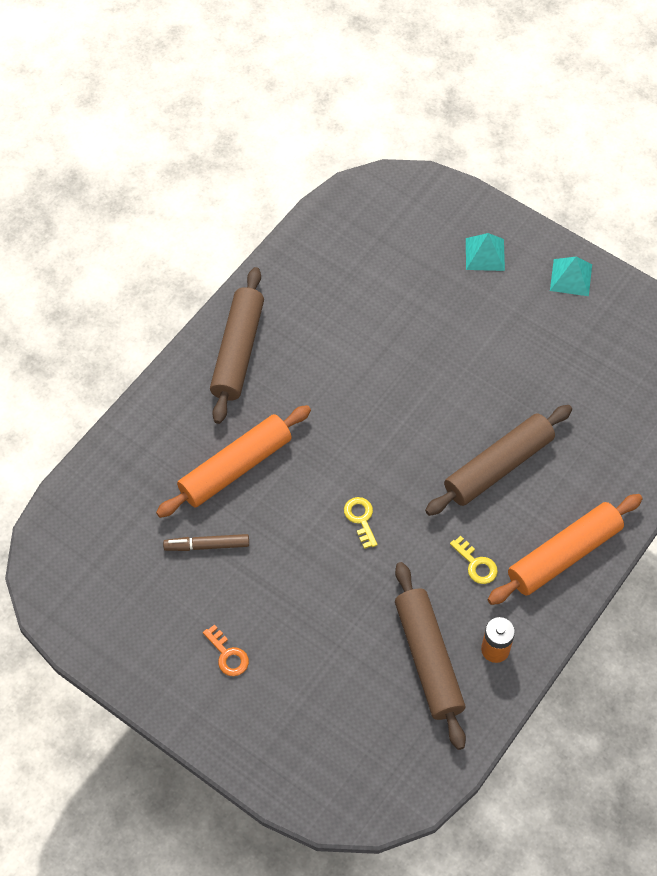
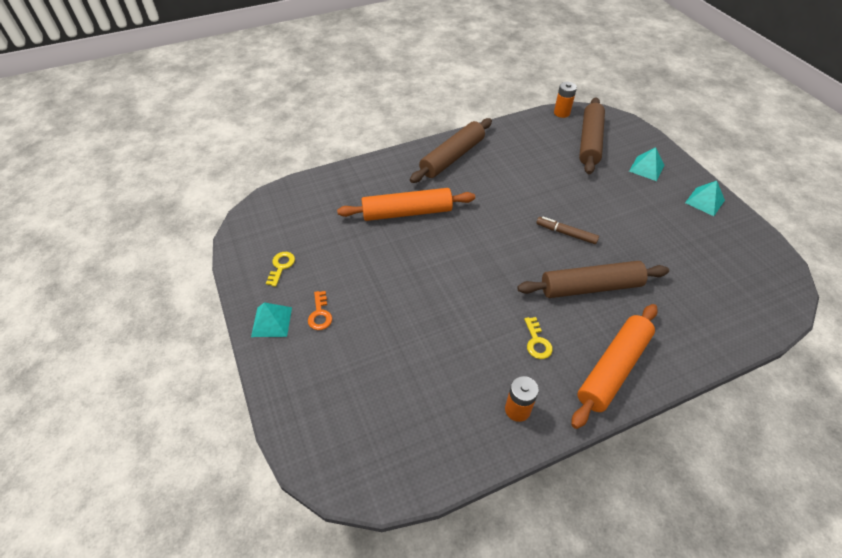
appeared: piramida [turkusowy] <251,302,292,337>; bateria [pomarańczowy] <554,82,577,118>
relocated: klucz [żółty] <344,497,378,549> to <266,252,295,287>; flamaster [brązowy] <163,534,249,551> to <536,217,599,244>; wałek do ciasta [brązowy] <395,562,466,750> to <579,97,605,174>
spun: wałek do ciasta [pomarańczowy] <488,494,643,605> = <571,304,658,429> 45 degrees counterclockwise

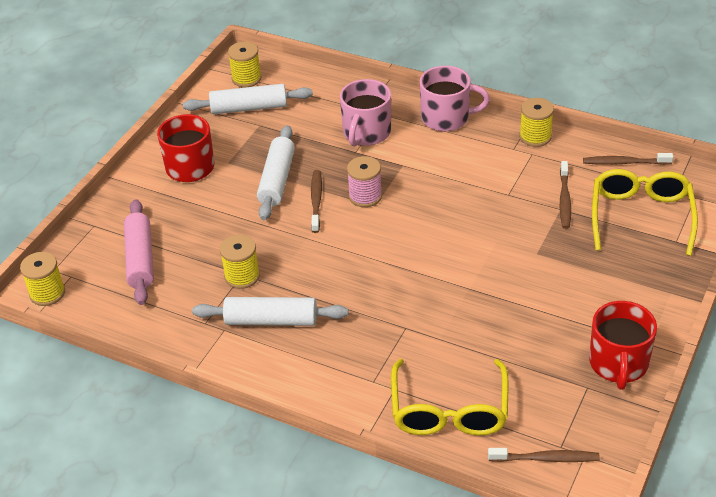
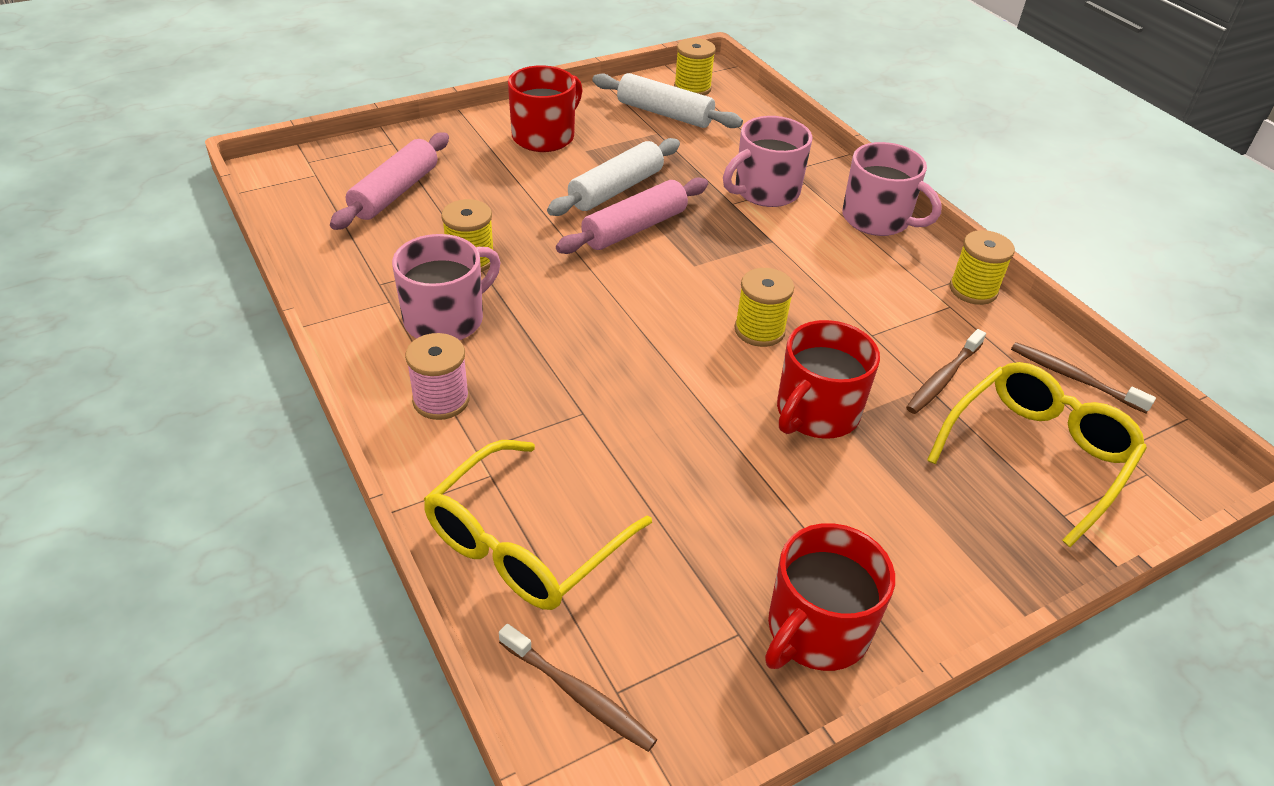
appeared: kubek [czerwony] <777,320,880,439>
relocated: szpulka [różowy] <347,156,382,207> to <405,333,469,420>; szpulka [żółty] <20,252,65,306> to <734,268,794,347>
exchanged: wałek do ciasta [biały] <192,297,348,326> to kubek [różowy] <392,234,500,340>; szczoteczka do zębów [brązowy] <311,170,322,233> to wałek do ciasta [różowy] <556,177,708,254>

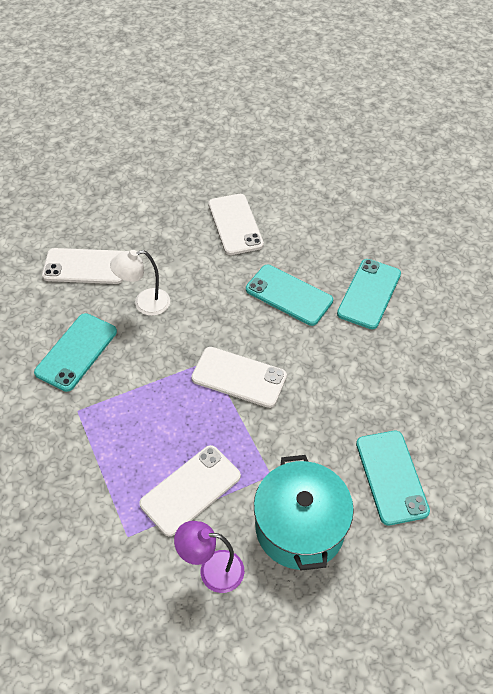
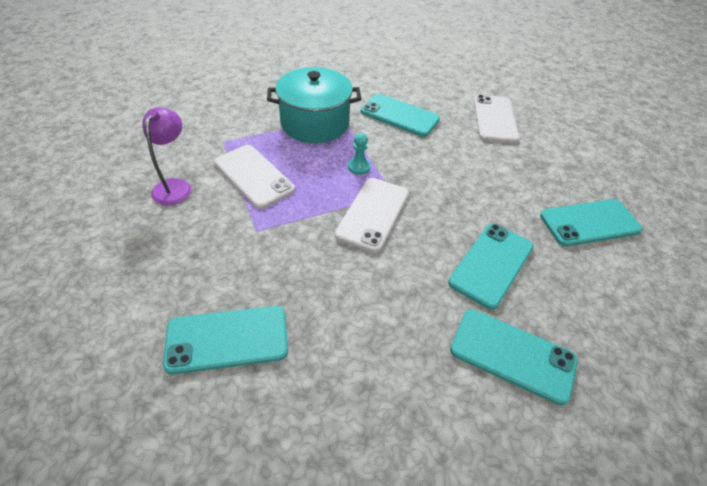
missing: lampka [biały] <110,250,170,316>
appeared: pionek [turkusowy] <348,133,370,175>
relocated: garnek [turkusowy] <254,455,354,571> to <267,67,361,143>
colour: telefon [biały] <208,194,264,255> to telefon [turkusowy] <540,199,643,247>

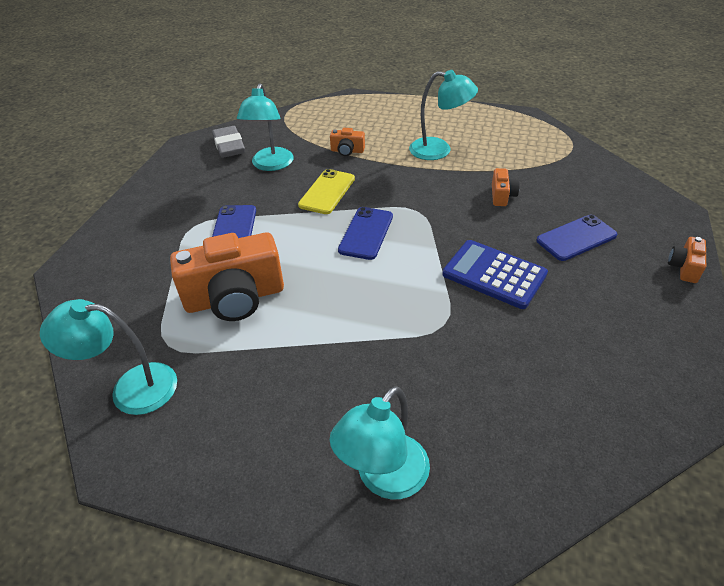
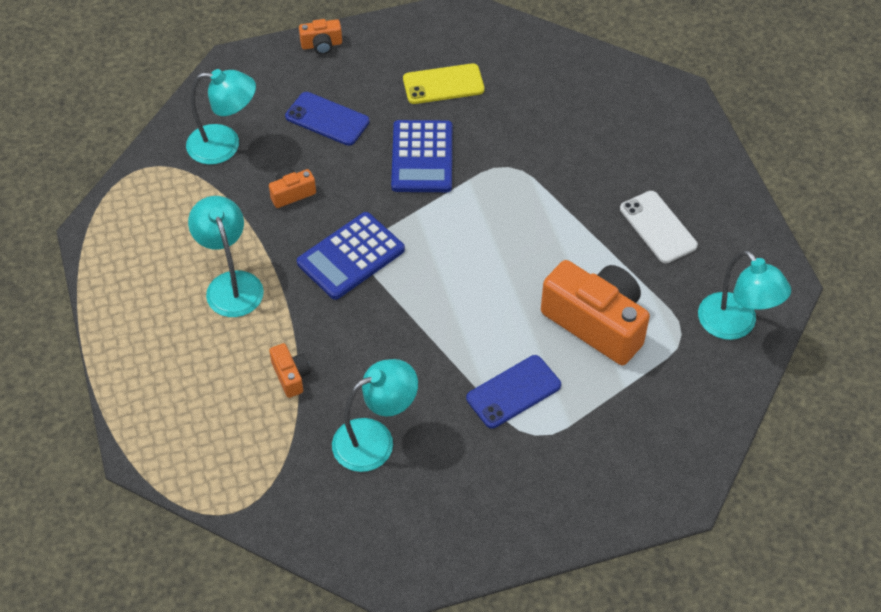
missing: gumka do mazania [szary] <212,126,245,158>; telefon [niebieski] <338,207,393,260>
appeared: kalkulator [niebieski] <297,212,405,300>; telefon [biały] <620,191,698,263>
relocated: lampka [turkusowy] <330,386,430,500> to <186,69,256,165>; telefon [żółty] <298,169,355,214> to <403,63,485,104>

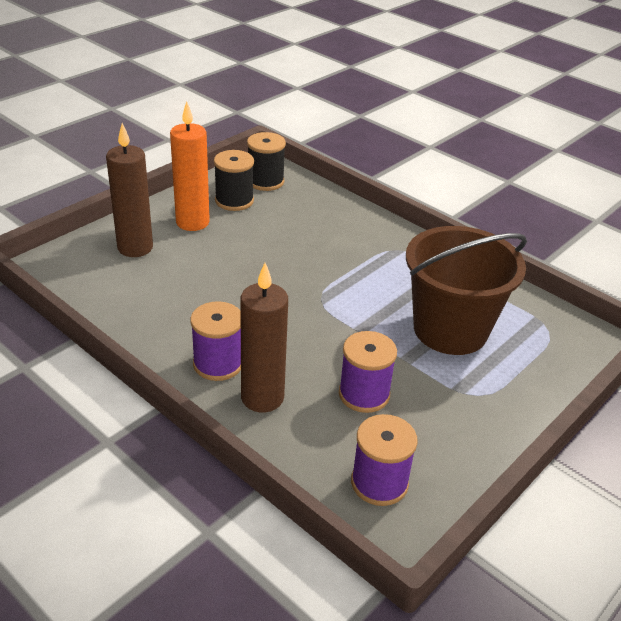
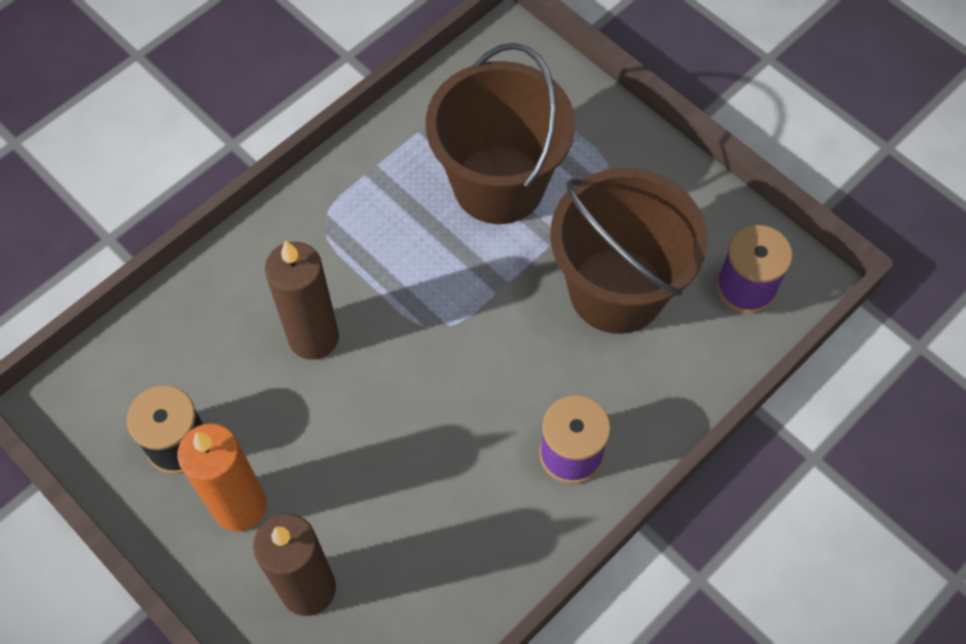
missing: szpulka [czarny] <247,132,286,191>
relocated: świeca [brązowy] <240,263,288,412> to <265,240,339,360>
exchanged: szpulka [fioletowy] <339,331,397,413> to wiadro [brązowy] <550,168,708,334>

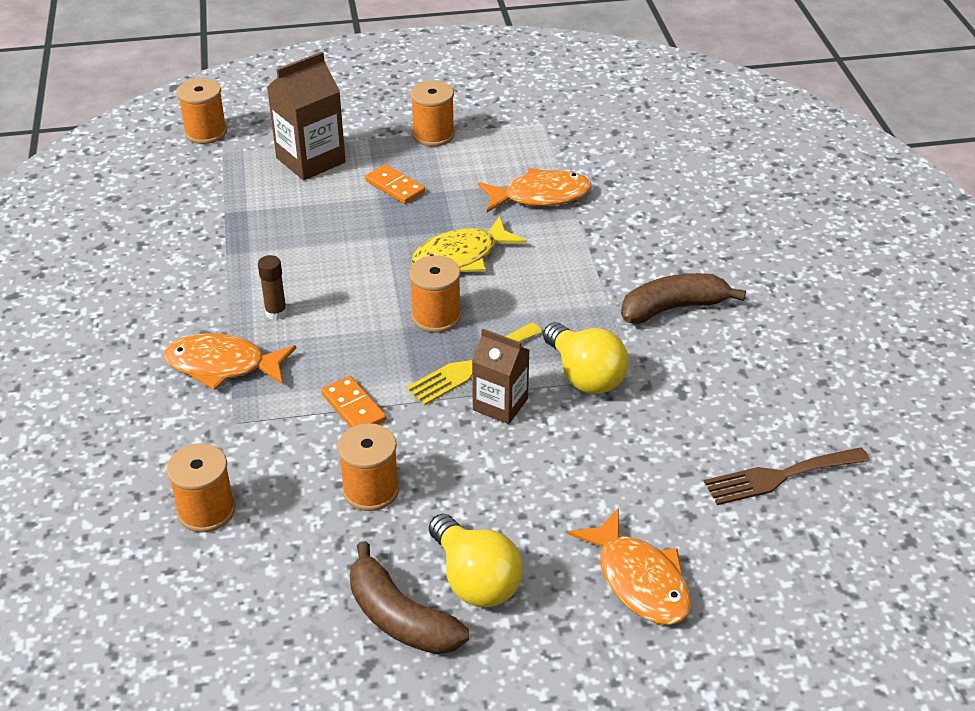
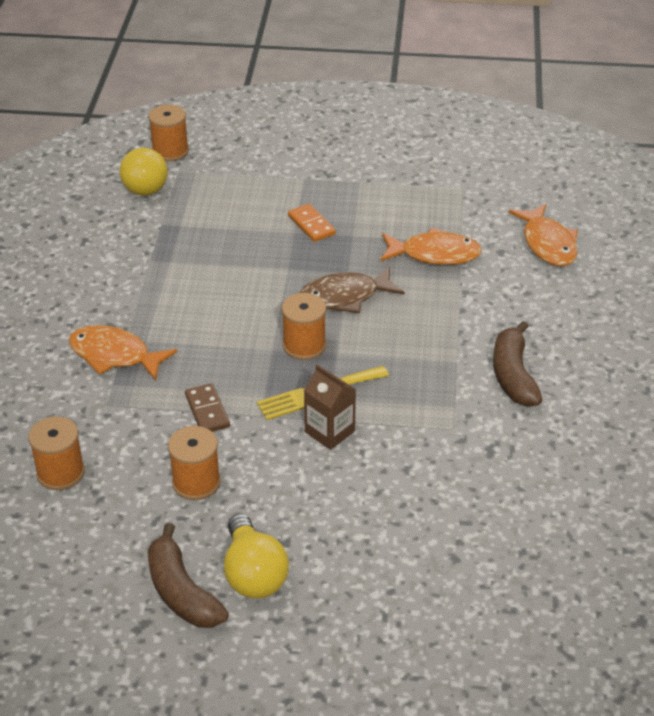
missing: klej w sztyfcie [brązowy] <258,255,287,320>; karton mleka [brązowy] <267,52,346,180>; szpulka [pomarańczowy] <411,81,455,146>; widelec [brązowy] <704,447,870,505>
relocated: żarówka [żółty] <543,322,628,394> to <120,146,168,196>; ryba [pomarańczowy] <568,508,692,625> to <508,204,578,266>
colour: kostka domina [pomarańczowy] <321,376,386,427> to kostka domina [brązowy] <185,383,230,432>; ryba [żółty] <411,216,527,272> to ryba [brązowy] <299,266,405,313>
spun: banan [brązowy] <621,273,746,324> = <493,321,542,407> 90 degrees counterclockwise

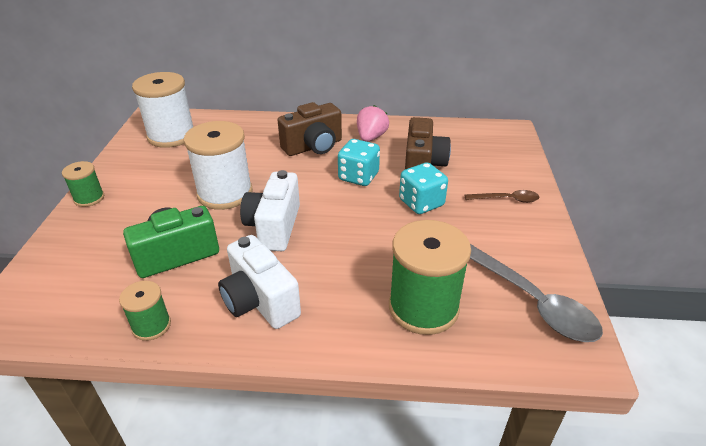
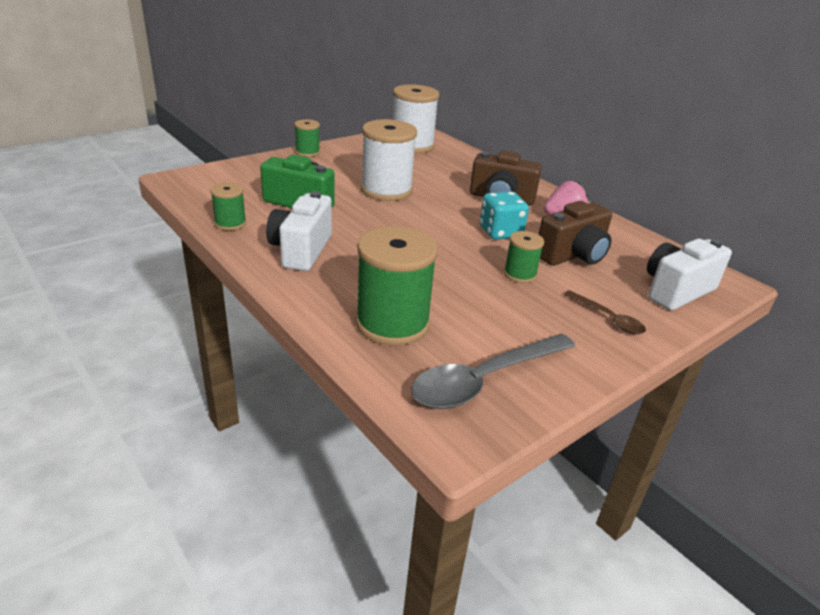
relocated: aparat fotograficzny [biały] <240,170,300,251> to <647,239,732,310>
exchanged: kostka do gry [turkusowy] <399,162,448,214> to szpulka [zielony] <504,231,544,283>
spun: łyżka [szary] <470,244,603,342> = <411,334,575,409> 45 degrees clockwise

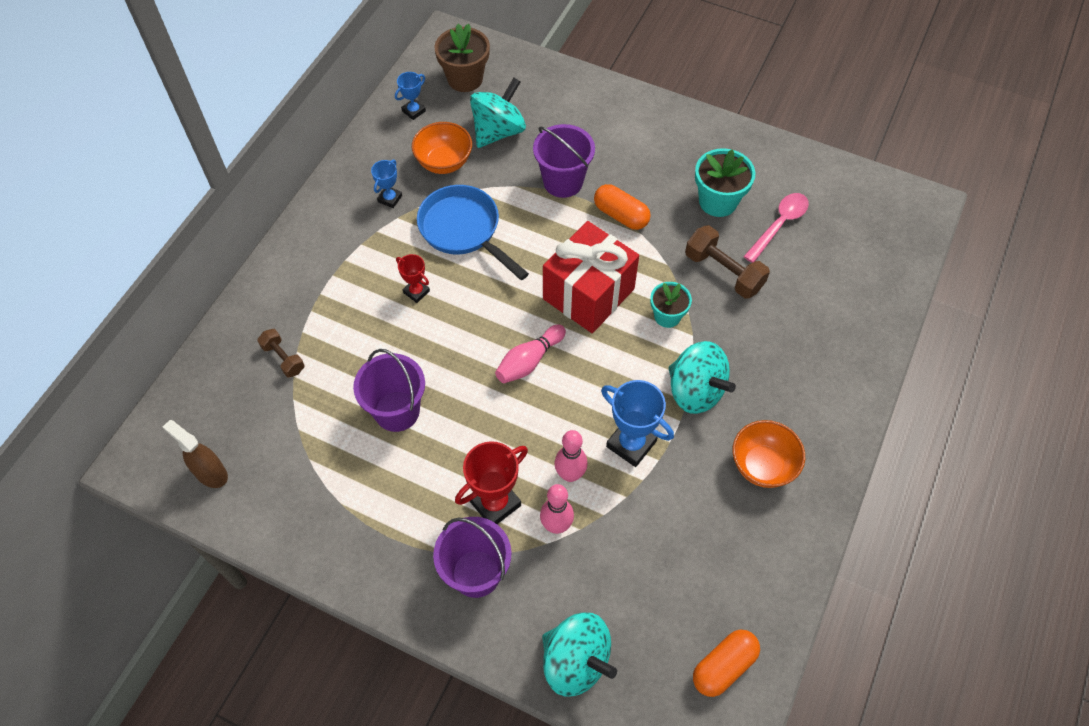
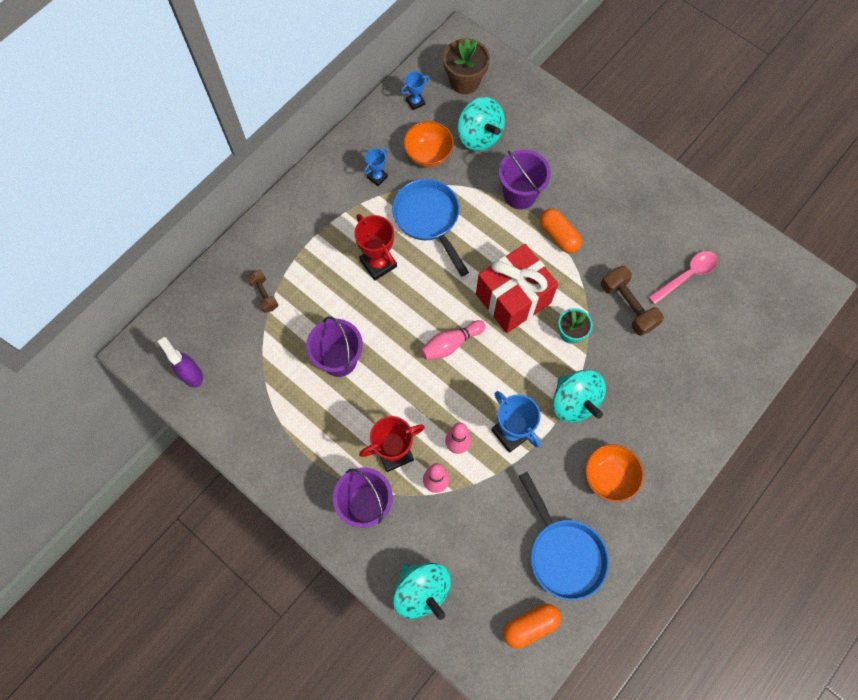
missing: doniczka [turkusowy] <695,148,756,217>
appeared: patelnia [niebieski] <519,472,609,601>
colour: spryskiwacz [brązowy] <163,420,228,488> to spryskiwacz [fioletowy] <158,337,203,388>
spun: bączek [turkusowy] <470,78,526,148> = <458,97,505,151> 90 degrees clockwise
size: puchar [czerwony] <396,254,430,303> = <354,214,397,280> x1.76

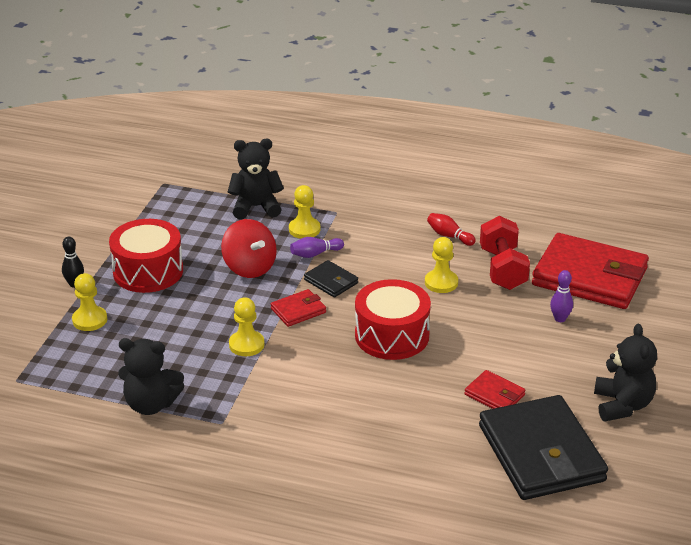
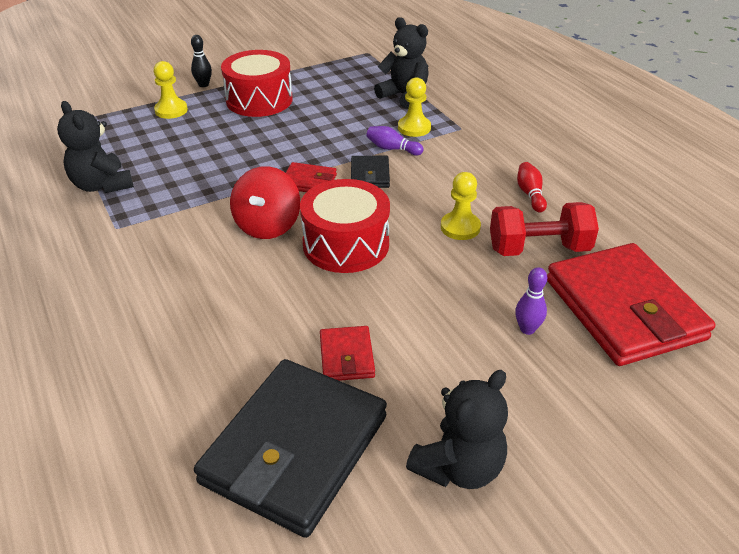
missing: pionek [żółty] <229,297,265,356>
relocated: bączek [czerwony] <221,219,277,278> to <230,166,300,239>
spun: hantel [czerwony] <480,216,530,290> = <490,202,599,256> 45 degrees clockwise

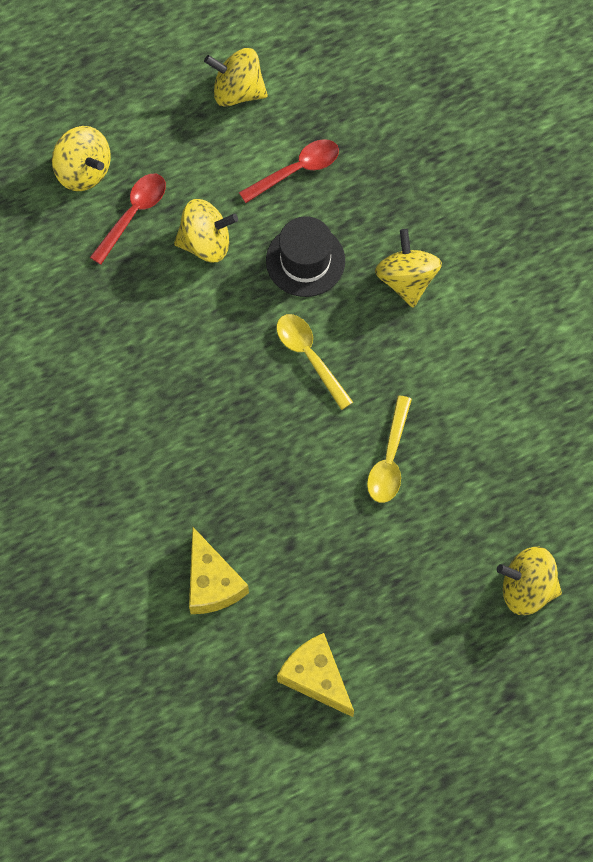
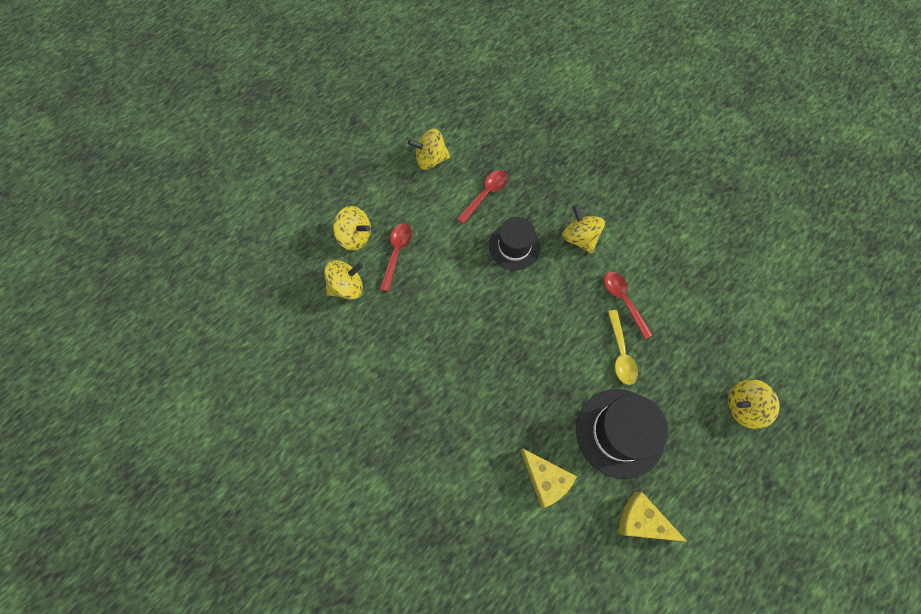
missing: łyżka [żółty] <277,314,353,410>
appeared: kapelusz [czarny] <576,389,668,479>; łyżka [czerwony] <604,272,653,339>
relocated: bączek [żółty] <174,199,238,262> to <324,260,363,300>

